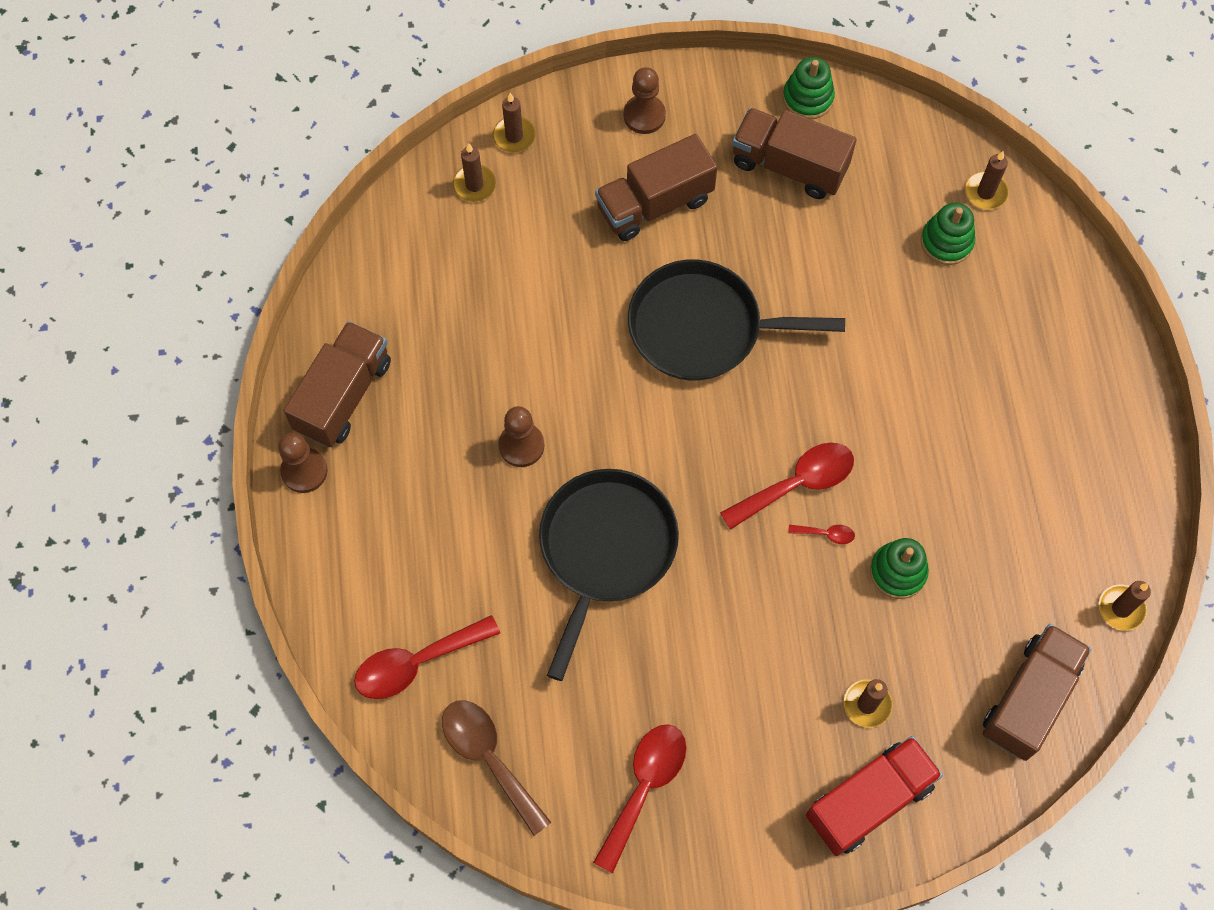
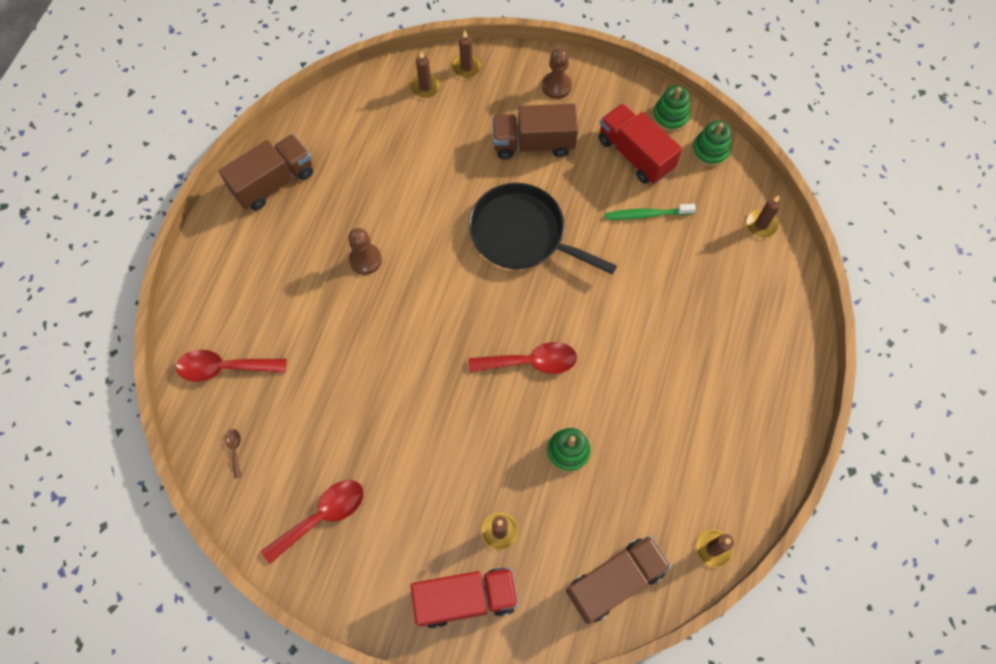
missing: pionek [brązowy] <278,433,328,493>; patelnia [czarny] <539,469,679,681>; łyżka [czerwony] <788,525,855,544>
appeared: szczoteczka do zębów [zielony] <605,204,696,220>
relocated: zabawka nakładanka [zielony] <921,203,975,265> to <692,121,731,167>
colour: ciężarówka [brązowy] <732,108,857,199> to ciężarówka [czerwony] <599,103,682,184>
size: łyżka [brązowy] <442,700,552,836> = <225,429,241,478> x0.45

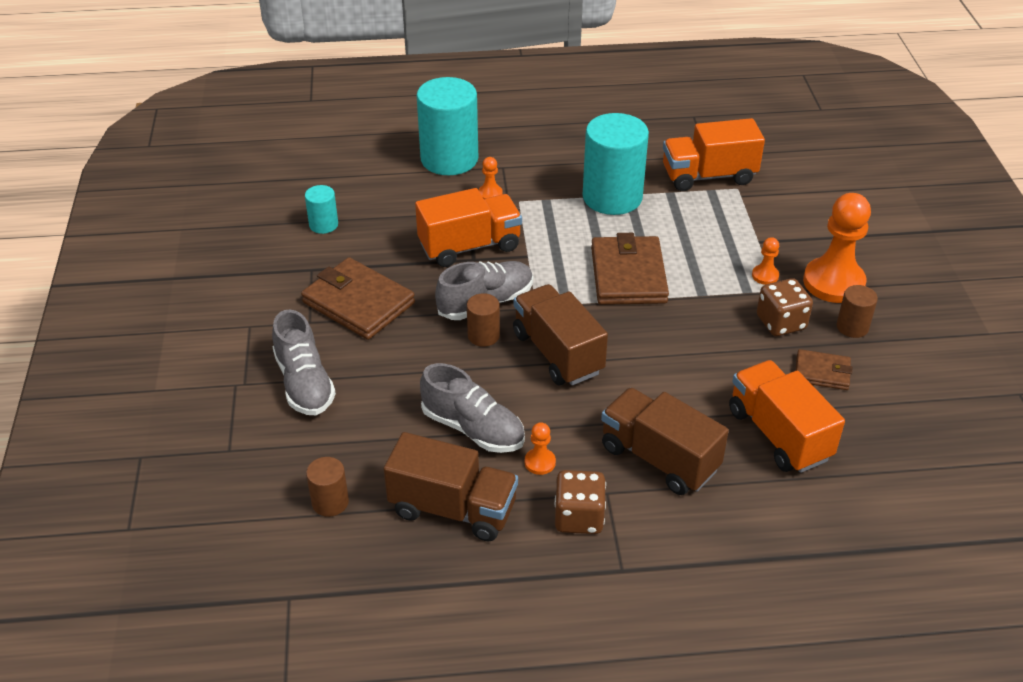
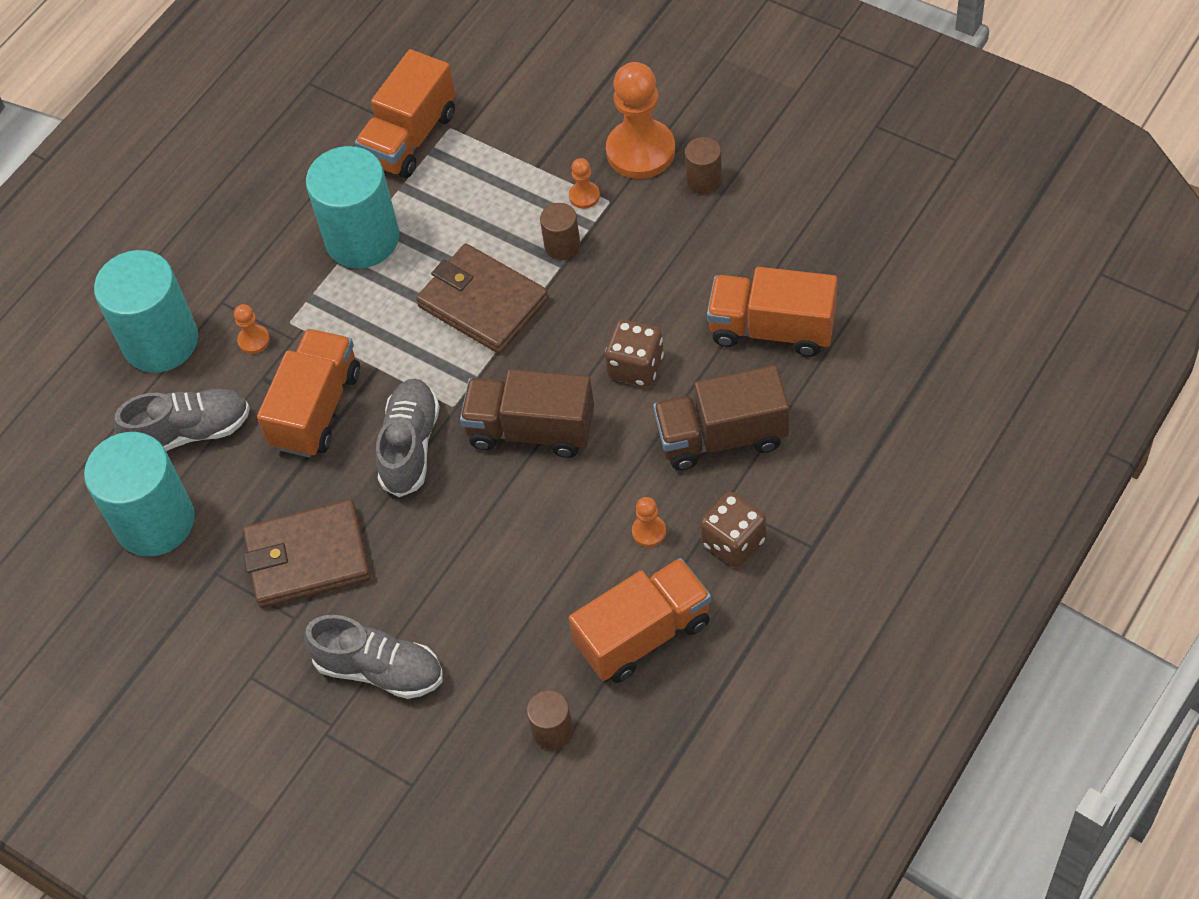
missing: portfel [brązowy] <796,349,852,390>
relocated: but [szary] <420,363,525,453> to <114,389,250,451>; walec [brązowy] <467,293,500,347> to <540,203,580,260>; kostka do gry [brązowy] <757,278,813,336> to <605,320,664,387>
colour: ciężarówka [brązowy] <384,432,518,541> to ciężarówka [pomarańczowy] <569,558,711,683>
size: walec [turkusowy] <305,185,338,234> = <84,432,195,556> x2.12

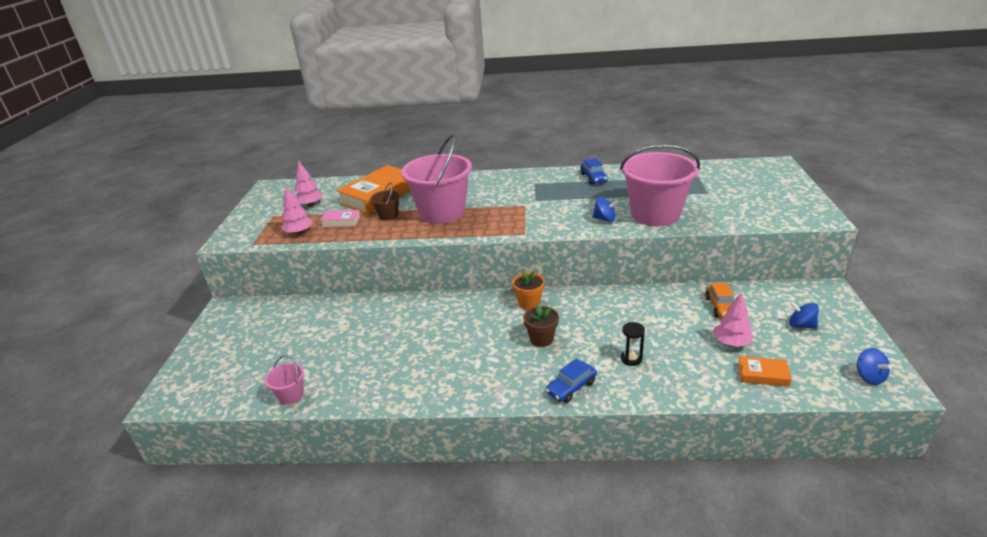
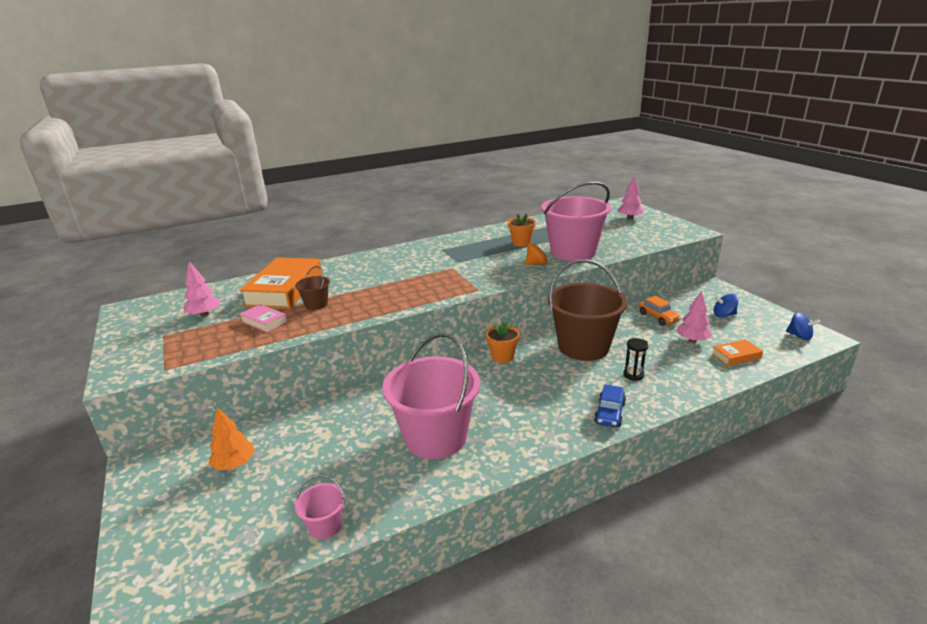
missing: doniczka [brązowy] <523,304,559,347>; samochód [niebieski] <580,158,608,185>
appeared: drzewko [pomarańczowy] <209,407,255,470>; doniczka [pomarańczowy] <508,213,536,247>; wiadro [brązowy] <548,259,627,361>
relocated: wiadro [różowy] <401,134,472,224> to <382,333,480,459>; drzewko [różowy] <281,186,313,235> to <618,176,644,219>
colour: bączek [niebieski] <593,197,619,222> to bączek [pomarańczowy] <526,243,549,265>
spun: książka [różowy] <320,210,361,228> = <239,304,287,333> 60 degrees clockwise

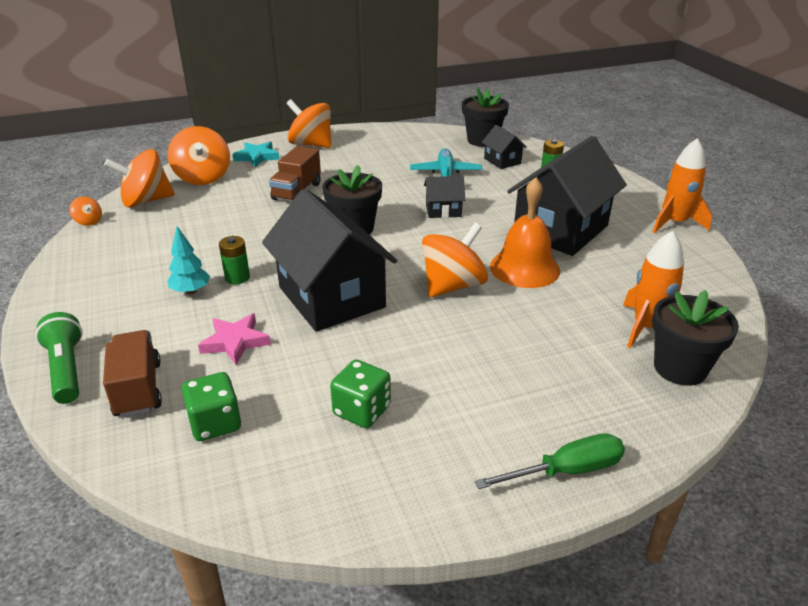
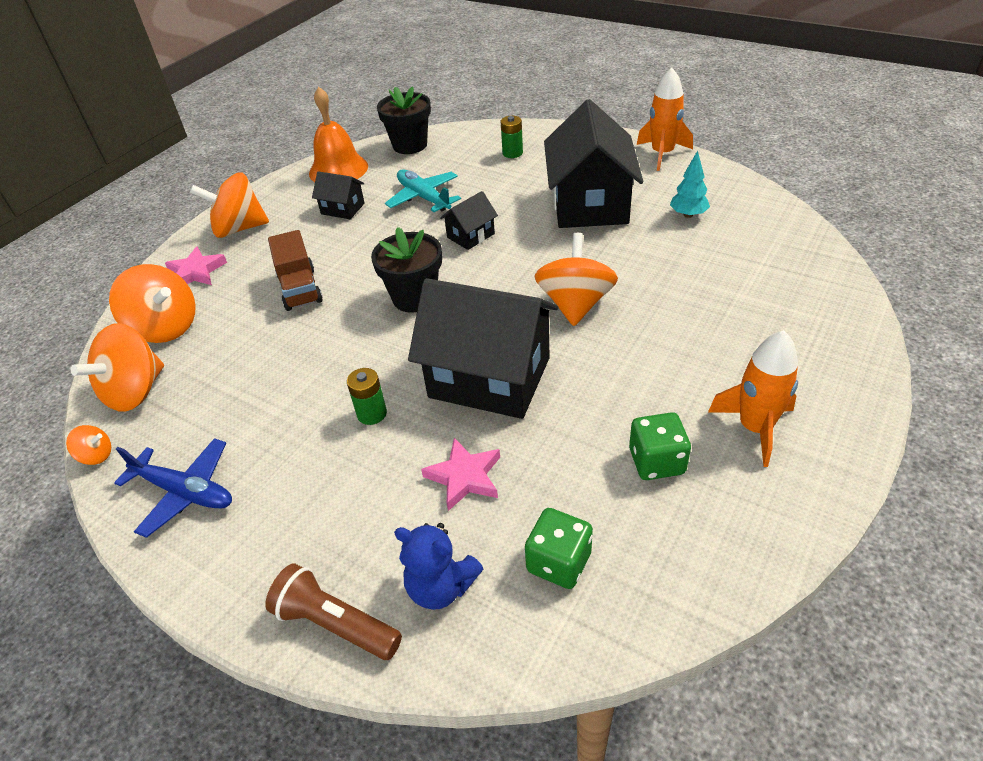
missing: śrubokręt [zielony] <475,434,625,489>; doniczka [czarny] <652,290,739,386>
appeared: samolot [niebieski] <114,438,232,538>
relocated: dzwonek [pomarańczowy] <490,177,560,288> to <309,87,368,182>; domek [czarny] <482,125,527,169> to <312,171,365,219>; drzewko [turkusowy] <168,226,210,295> to <670,151,710,218>; rakieta [pomarańczowy] <623,231,684,348> to <708,330,798,467>
exchanged: ciężarówka [brązowy] <103,330,162,418> to miś [niebieski] <394,523,484,610>
colour: gwiazda [turkusowy] <232,142,280,167> to gwiazda [różowy] <165,247,227,285>; latarka [zielony] <35,312,83,404> to latarka [brązowy] <265,563,402,660>

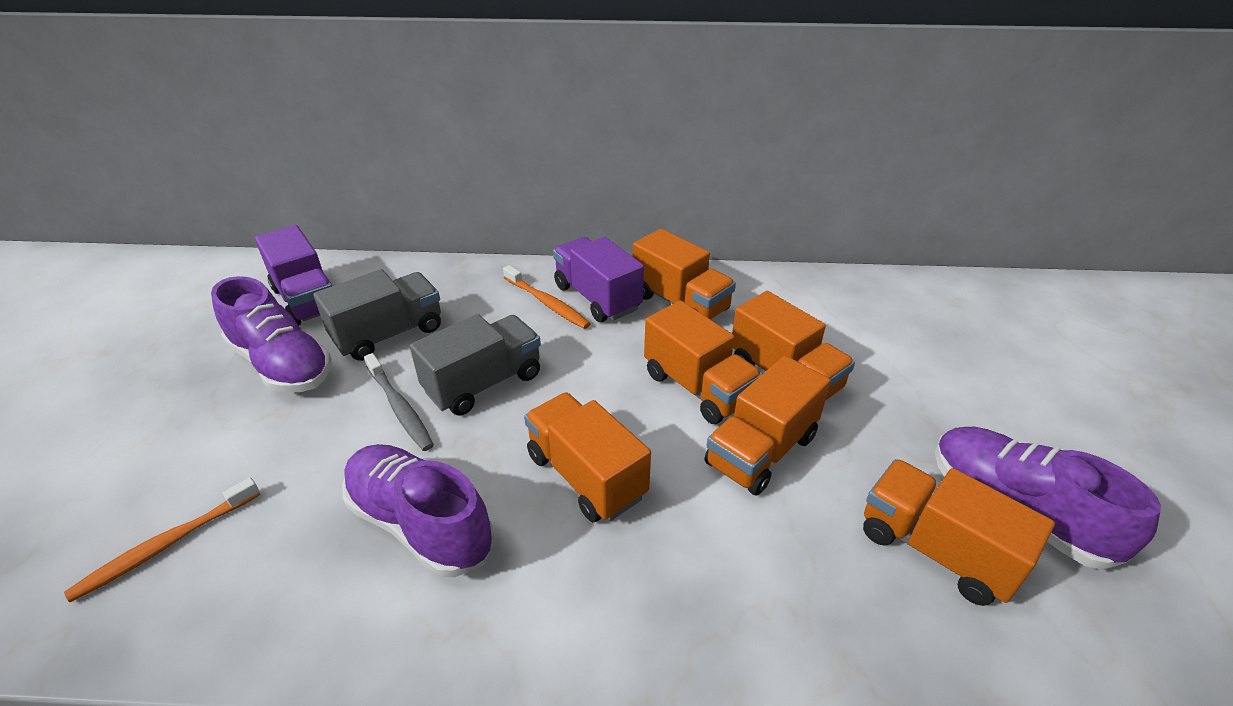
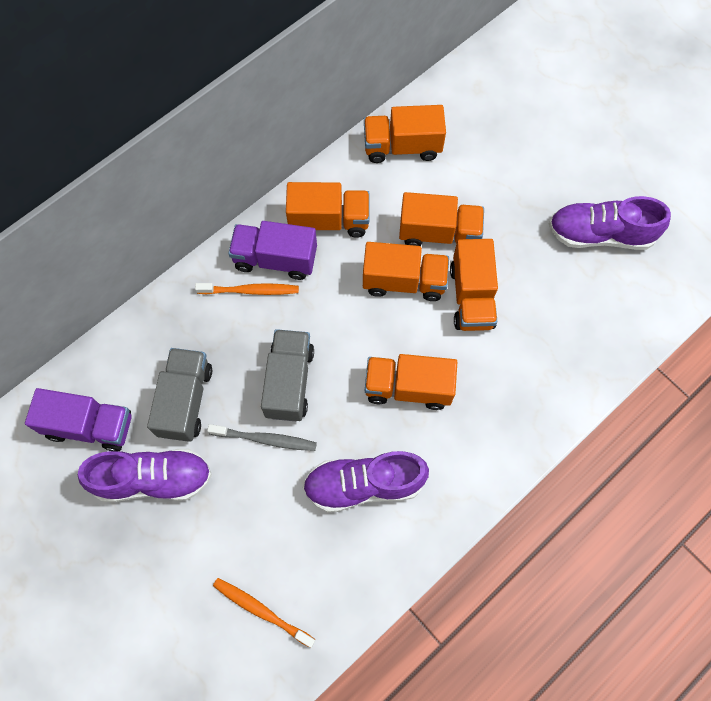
relocated: ciężarówka [pomarańczowy] <863,459,1055,606> to <364,105,446,163>
spun: szczoteczka do zębów [pomarańczowy] <64,477,260,602> = <213,578,316,648> 120 degrees clockwise

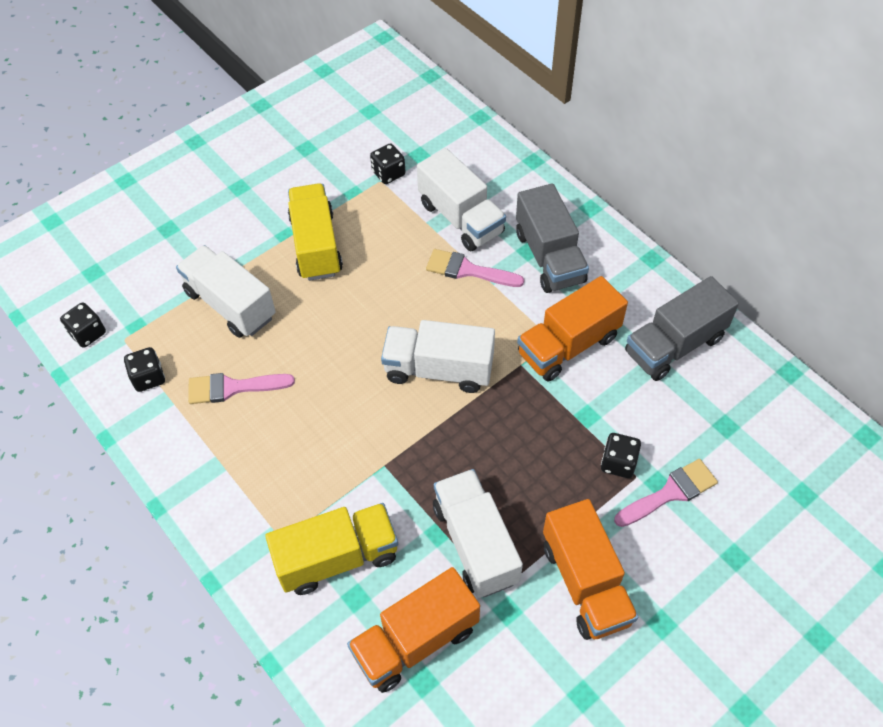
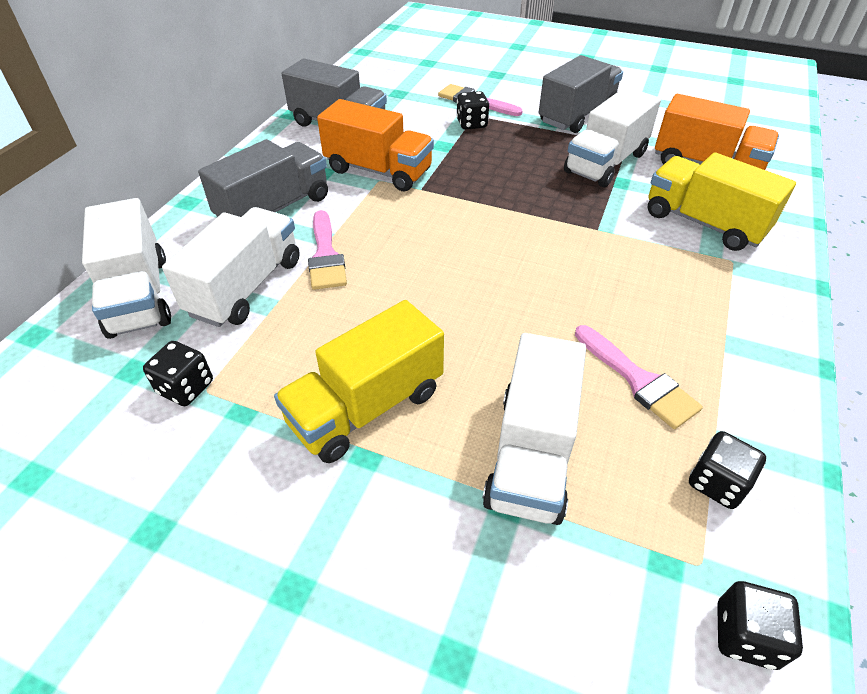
relocated: ciężarówka [biały] <381,320,495,393> to <82,198,171,339>
colour: ciężarówka [pomarańczowy] <543,499,638,640> to ciężarówka [szary] <539,55,623,133>

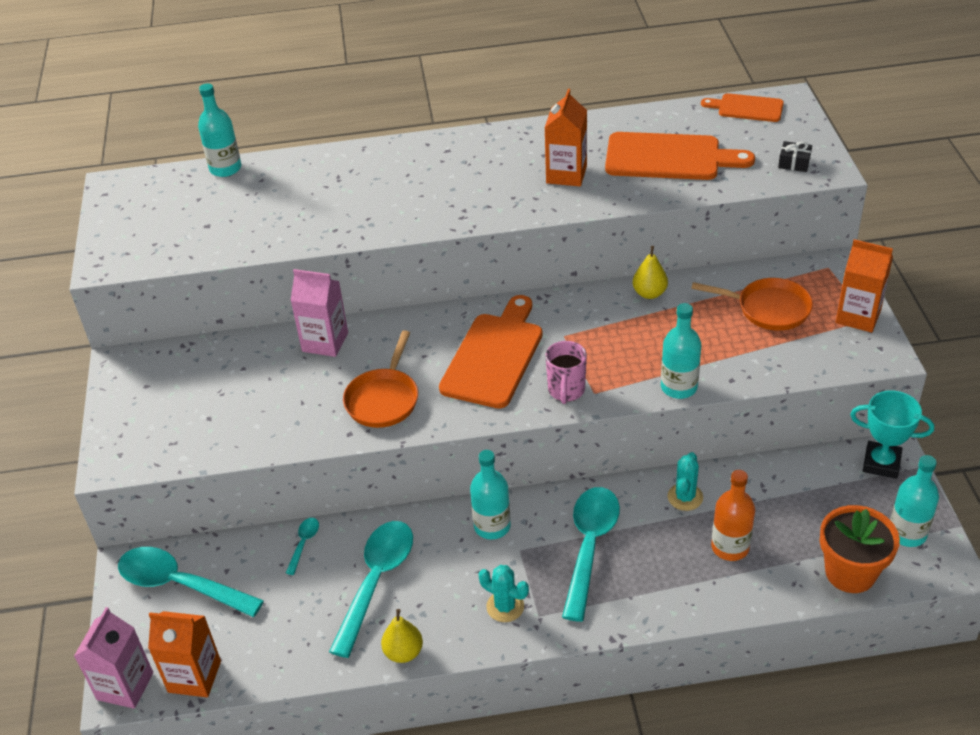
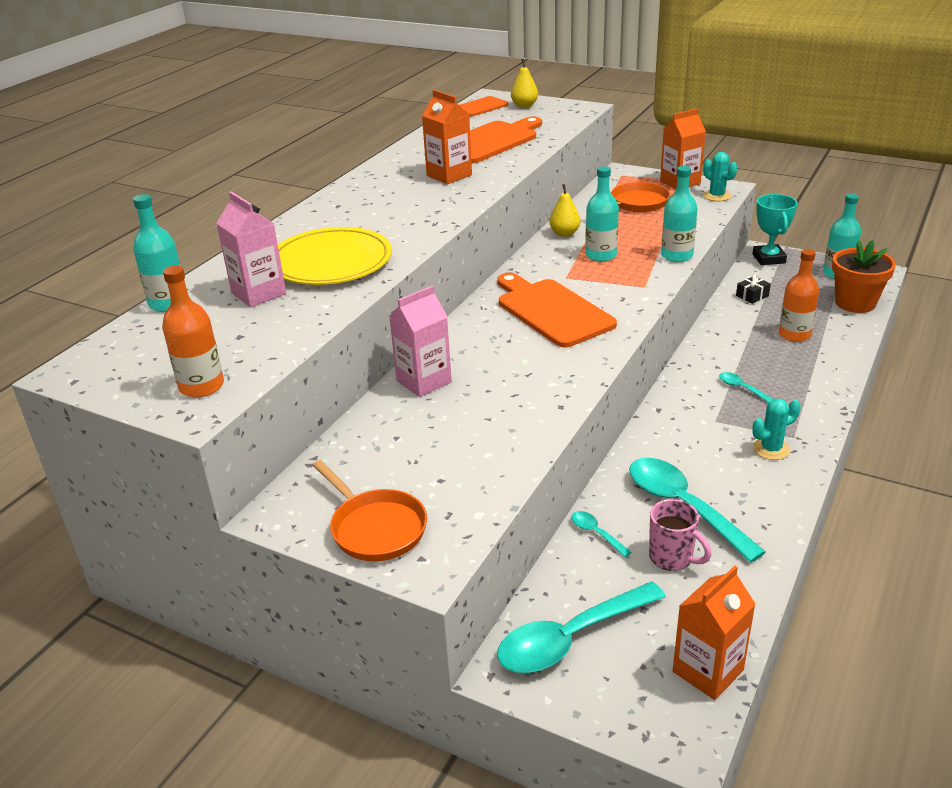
appeared: butelka [pomarańczowy] <162,265,224,397>; talerz [żółty] <278,227,392,285>
relocated: karton mleka [różowy] <74,607,153,709> to <216,191,286,307>; patelnia [pomarańczowy] <343,330,418,428> to <313,460,427,561>; gruszka [żółty] <381,609,423,663> to <511,58,538,108>; butelka [turkusowy] <470,450,511,540> to <585,166,619,262>; kubek [różowy] <545,341,587,404> to <649,499,712,571>; kaktus [turkusowy] <667,452,703,511> to <703,152,737,201>; prezent [czarny] <778,141,812,172> to <736,274,771,304>
spun: puchar [turkusowy] <850,390,934,479> = <753,194,797,265> 60 degrees counterclockwise
size: łyżka [turkusowy] <562,487,620,622> = <719,372,773,403> x0.44

